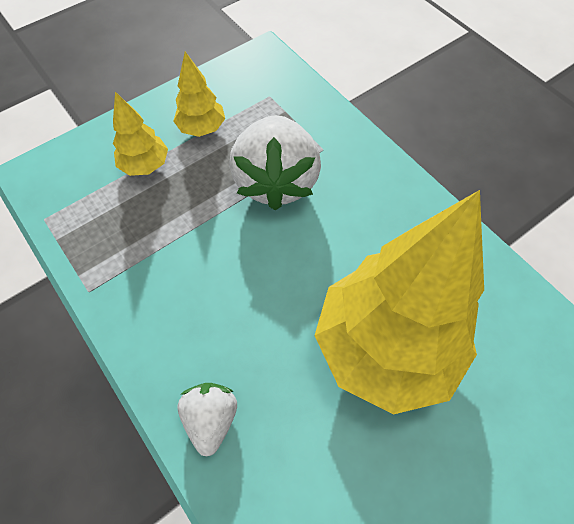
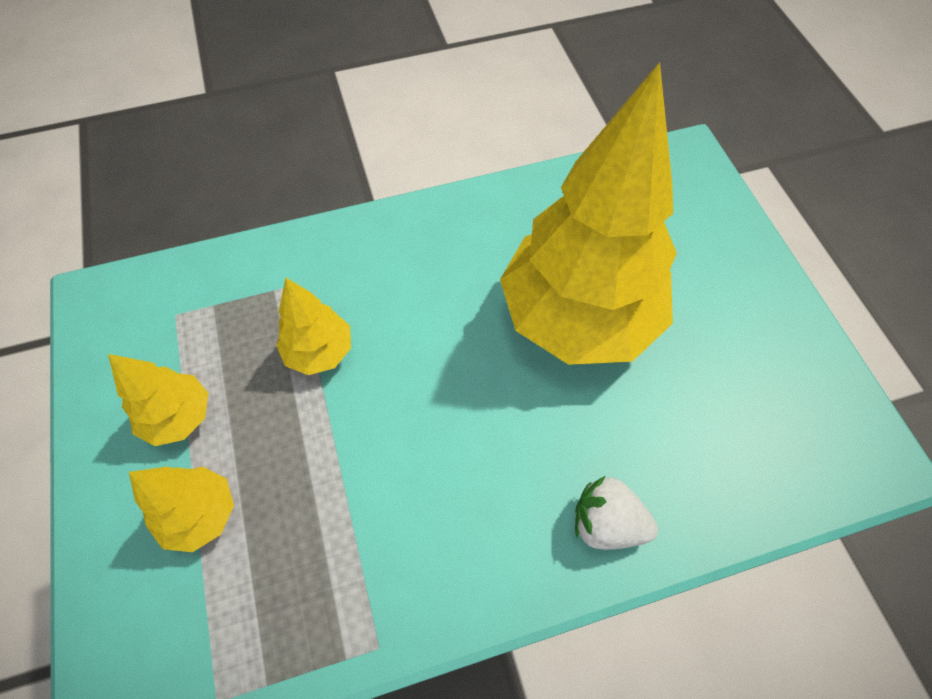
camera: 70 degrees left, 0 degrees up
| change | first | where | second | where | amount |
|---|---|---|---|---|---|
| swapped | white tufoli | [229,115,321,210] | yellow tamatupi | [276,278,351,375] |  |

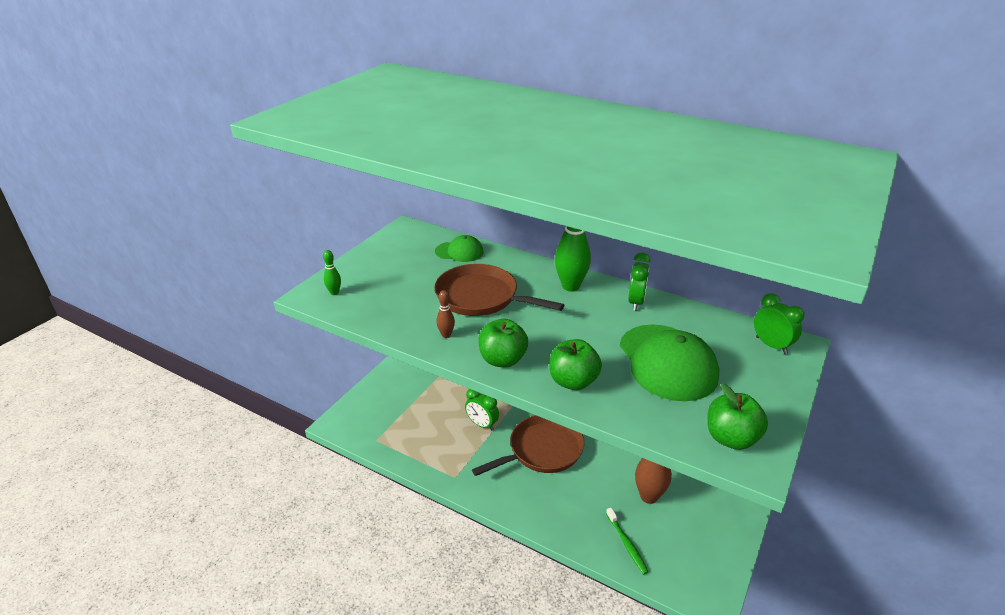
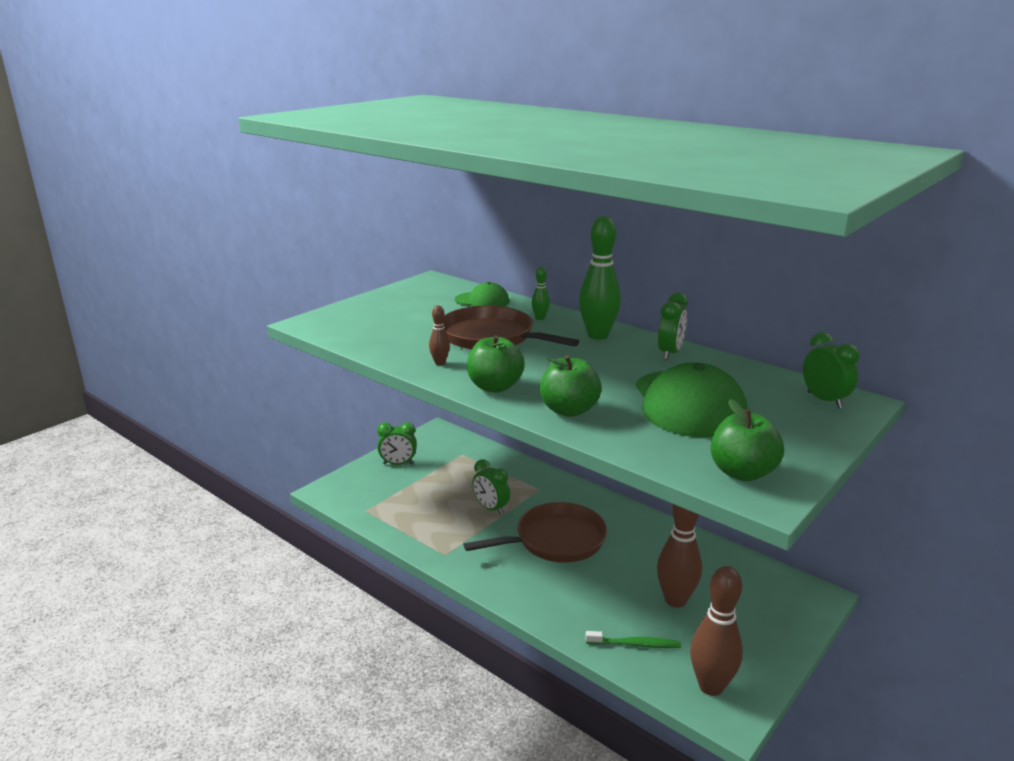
camera: 10 degrees right, 10 degrees down
| change | first | where | second | where | amount |
|---|---|---|---|---|---|
| new |  |  | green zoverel | [377,422,417,465] |  |
| new |  |  | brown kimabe | [690,566,743,696] |  |
| shifted | green kimabe | [323,250,341,295] |  | [531,267,550,320] |  |
| rotated | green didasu | [606,508,648,574] |  | [586,631,681,648] | 75 degrees counterclockwise |

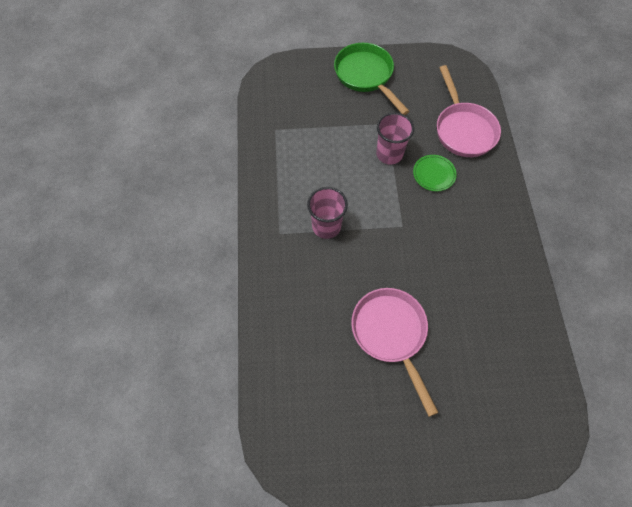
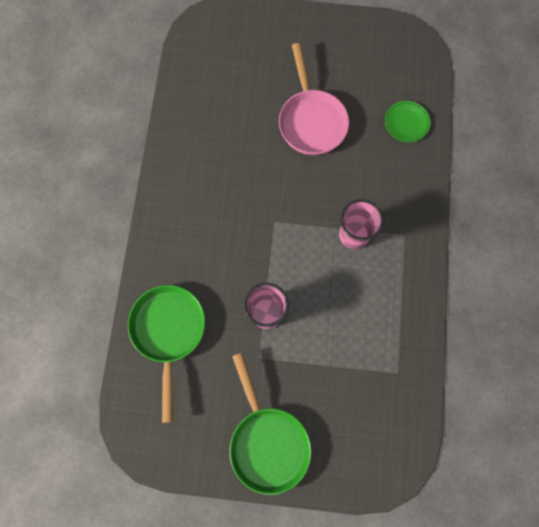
camera: 170 degrees left, 10 degrees up
| change | first | where | second | where | amount |
|---|---|---|---|---|---|
| shifted | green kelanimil | [413,155,457,191] |  | [385,101,430,142] |  |
| repainted | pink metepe | [437,65,501,157] | green metepe | [128,285,205,423] |  |

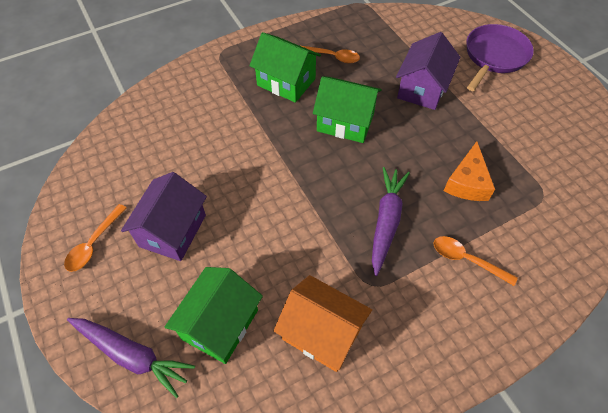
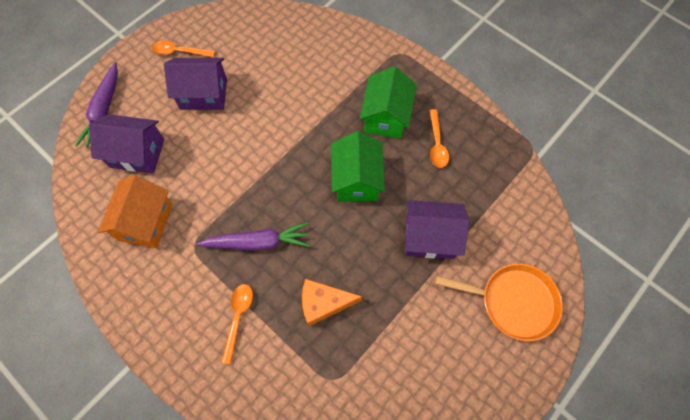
camera: 70 degrees right, 10 degrees up
| change | first | where | second | where | amount |
|---|---|---|---|---|---|
| repainted | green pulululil | [165,267,263,364] | purple pulululil | [89,114,164,173] |  |
| repainted | purple metepe | [466,24,534,91] | orange metepe | [435,264,563,341] |  |

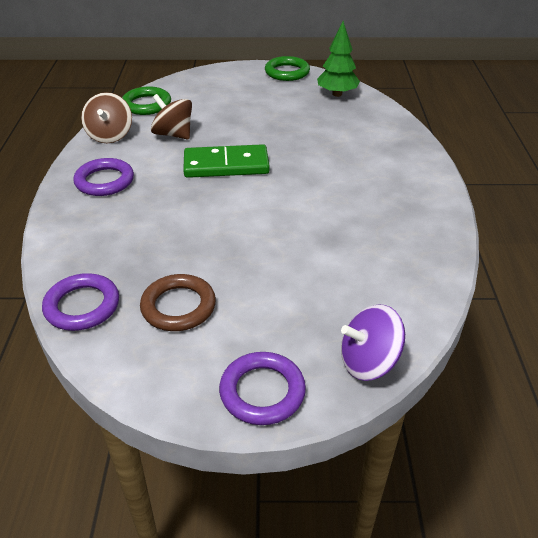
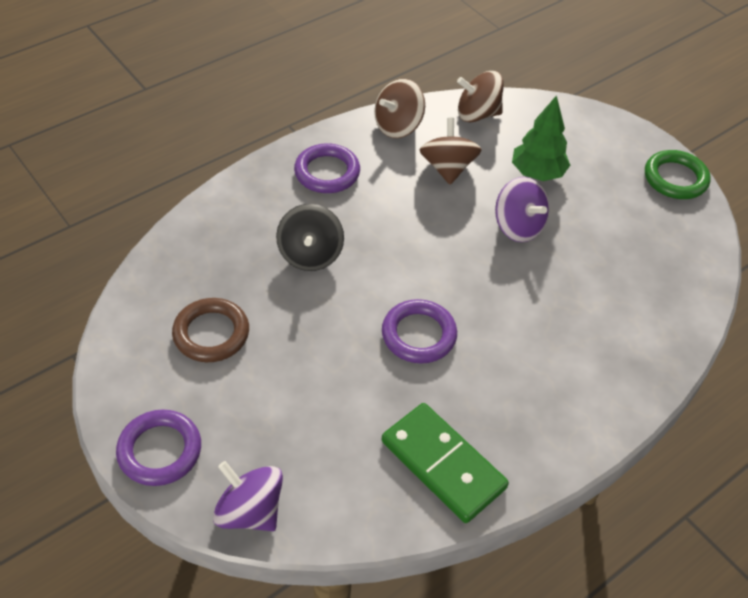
camera: 50 degrees right, 10 degrees up
| change | first | where | second | where | amount |
|---|---|---|---|---|---|
| new |  |  | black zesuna | [276,204,344,271] |  |
| new |  |  | purple zesuna | [495,177,549,242] |  |
| shifted | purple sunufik | [42,273,119,331] |  | [382,299,457,364] |  |
| shifted | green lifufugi | [183,144,270,178] |  | [382,403,509,523] |  |
| shifted | green tamatupi | [317,21,360,97] |  | [512,95,570,181] |  |
| swapped | green sunufik | [122,86,171,115] | brown zesuna | [457,71,504,123] |  |

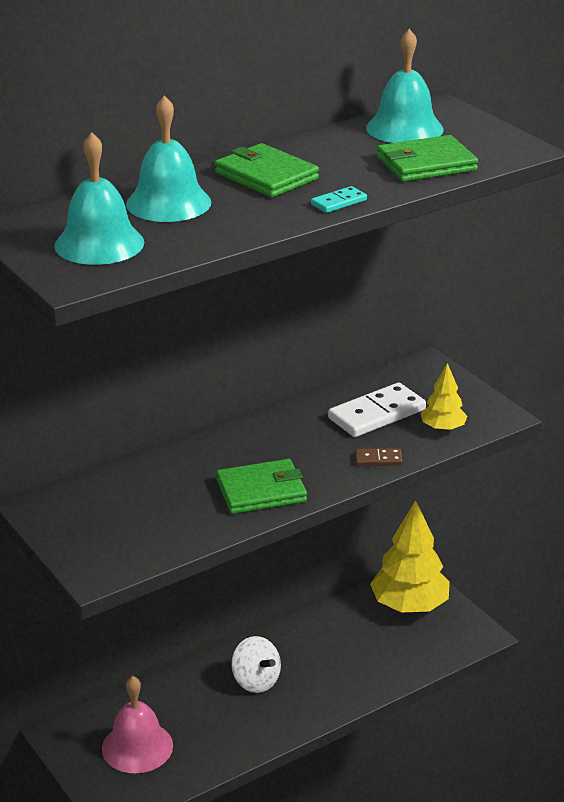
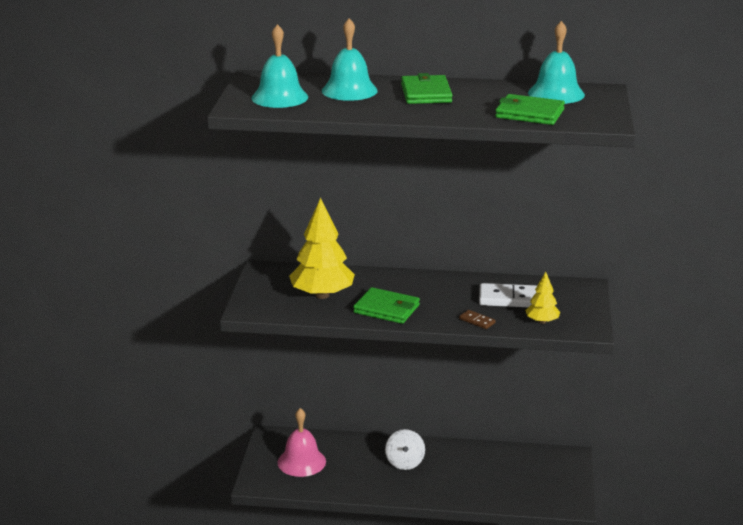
camera: 40 degrees right, 5 degrees down
| change | first | where | second | where | amount |
|---|---|---|---|---|---|
| gone | turquoise lifufugi | [311,186,367,213] |  |  |  |
| shifted | yellow tamatupi | [370,500,450,613] |  | [289,198,355,299] |  |

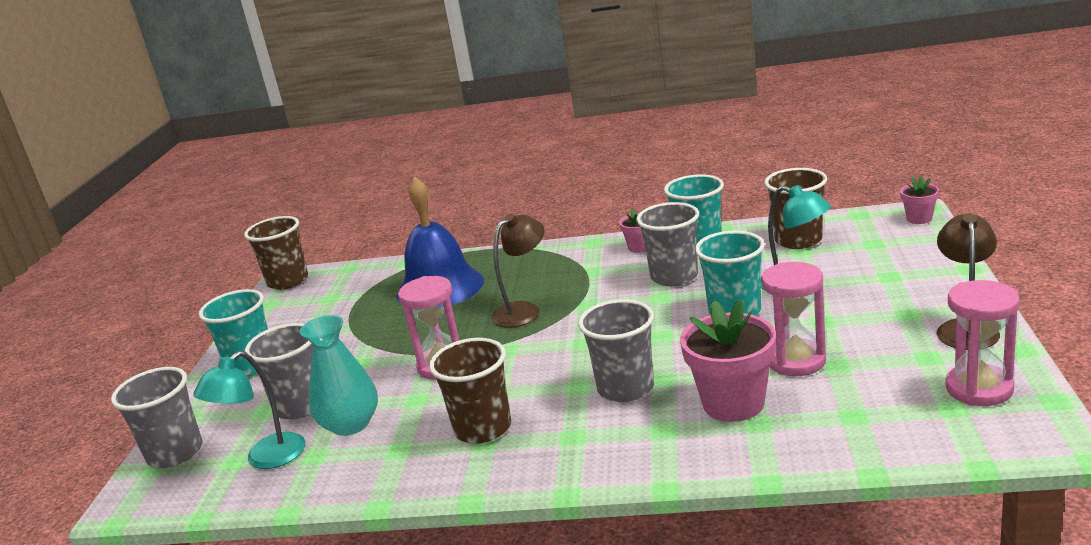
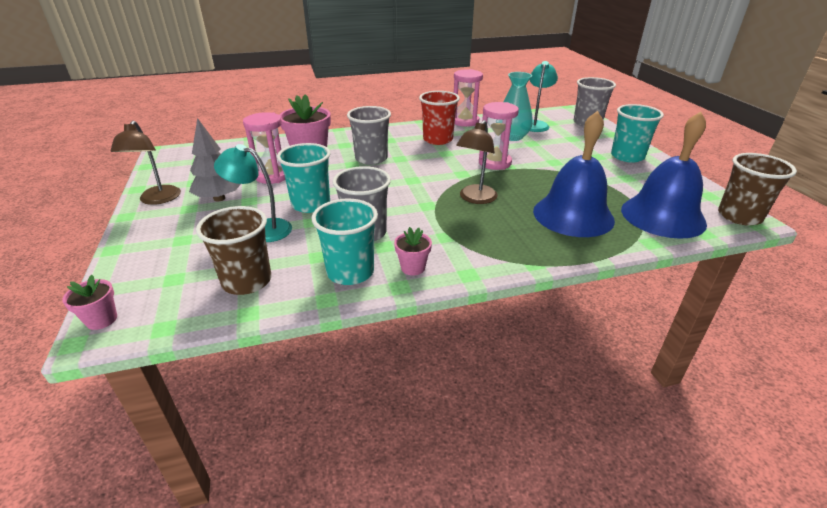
camera: 155 degrees right, 10 degrees up
| change | first | where | second | where | amount |
|---|---|---|---|---|---|
| gone | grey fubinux | [245,323,314,419] |  |  |  |
| new |  |  | grey tamatupi | [189,118,241,202] |  |
| new |  |  | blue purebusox | [621,112,707,239] |  |
| shifted | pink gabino | [945,280,1020,406] |  | [454,69,483,127] |  |
| repainted | brown fubinux | [429,338,511,444] | red fubinux | [419,91,460,145] |  |

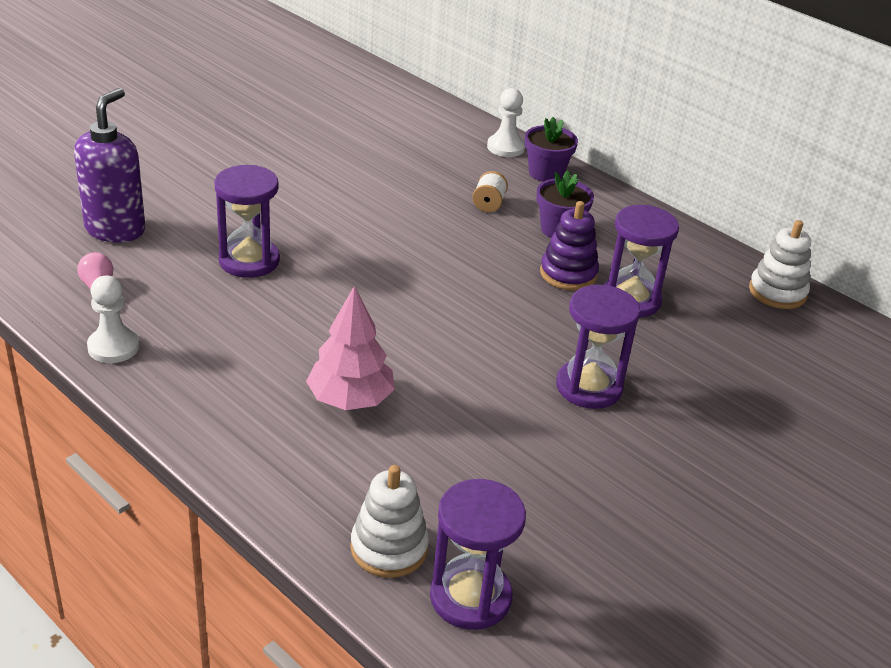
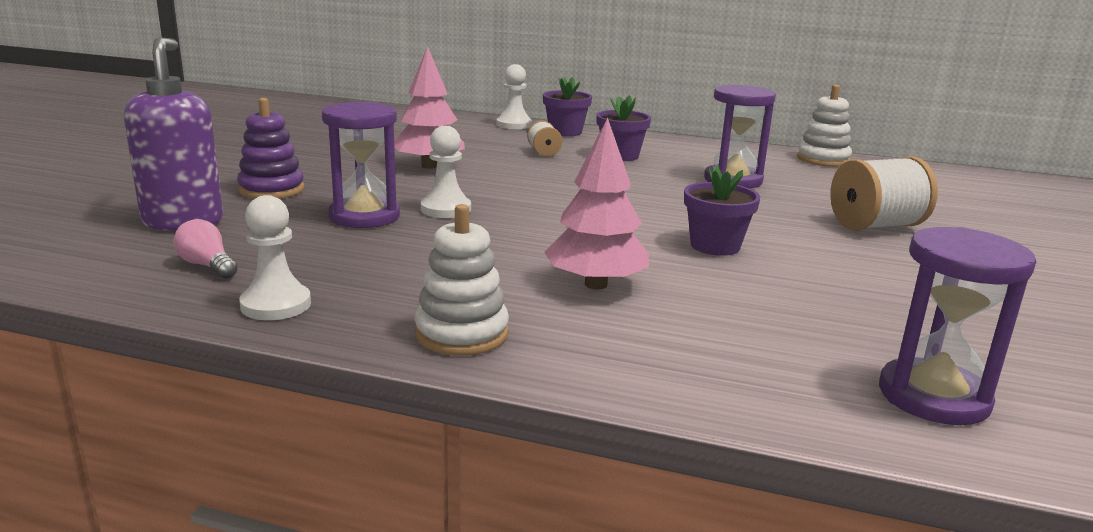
camera: 25 degrees left, 15 degrees down
| change | first | where | second | where | amount |
|---|---|---|---|---|---|
| gone | purple gabino | [556,284,640,409] |  |  |  |
| new |  |  | pink tamatupi | [394,46,465,169] |  |
| new |  |  | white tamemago | [421,126,471,218] |  |
| new |  |  | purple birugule | [684,165,760,256] |  |
| new |  |  | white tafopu | [831,157,938,231] |  |
| shifted | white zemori | [350,465,429,578] |  | [415,204,509,356] |  |
| shifted | purple zemori | [540,201,599,291] |  | [237,98,304,199] |  |

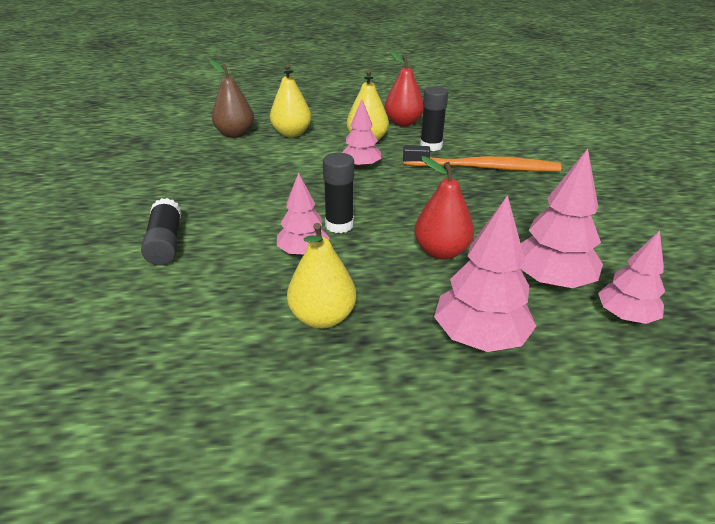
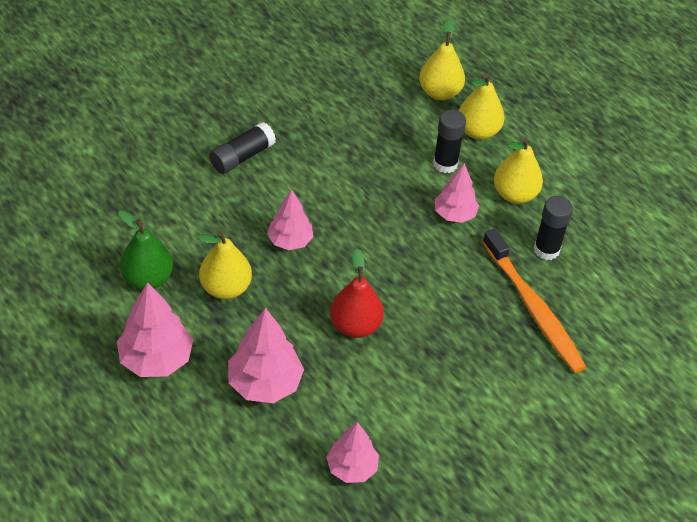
camera: 55 degrees right, 15 degrees up
| change | first | where | second | where | amount |
|---|---|---|---|---|---|
| gone | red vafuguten | [385,51,424,126] |  |  |  |
| new |  |  | green vafuguten | [118,210,173,290] |  |
| shifted | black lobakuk | [323,153,354,233] |  | [433,110,466,173] |  |
| shifted | pink tamatupi | [520,149,603,288] |  | [117,282,193,377] |  |
| repainted | brown vafuguten | [210,60,254,138] | yellow vafuguten | [419,18,465,100] |  |

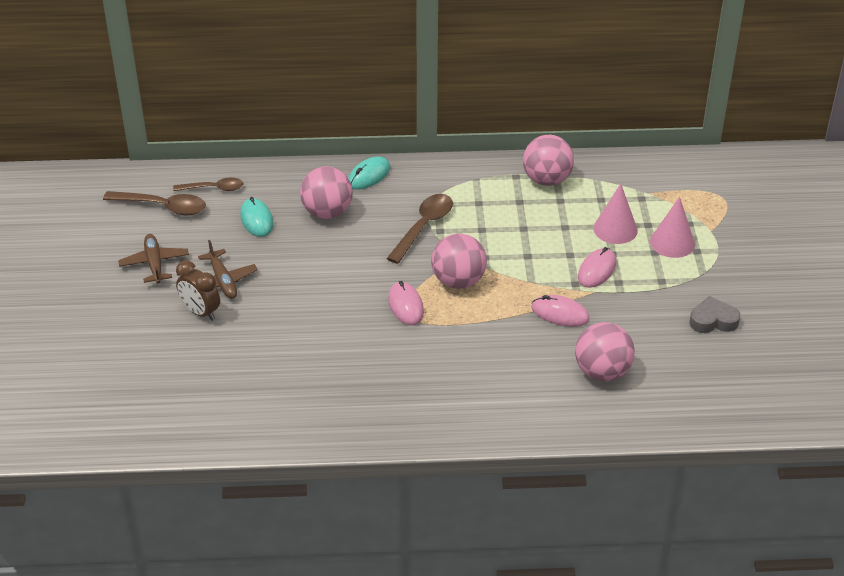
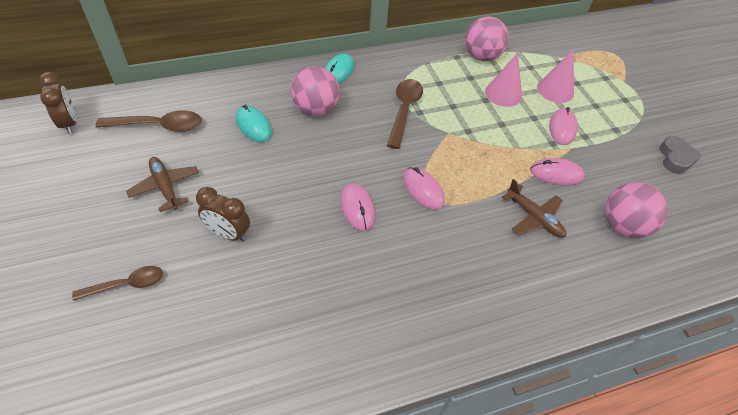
camera: 20 degrees left, 10 degrees up
| change | first | where | second | where | amount |
|---|---|---|---|---|---|
| gone | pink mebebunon | [431,233,487,289] |  |  |  |
| new |  |  | brown zoverel | [39,72,77,134] |  |
| new |  |  | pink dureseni | [340,183,375,231] |  |
| shifted | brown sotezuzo | [173,178,244,191] |  | [72,266,163,301] |  |
| shifted | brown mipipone | [198,240,258,299] |  | [502,179,566,238] |  |
| shifted | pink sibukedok | [650,197,695,258] |  | [485,53,522,107] |  |
| rotated | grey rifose | [690,296,740,333] |  | [660,136,702,174] | 120 degrees clockwise |

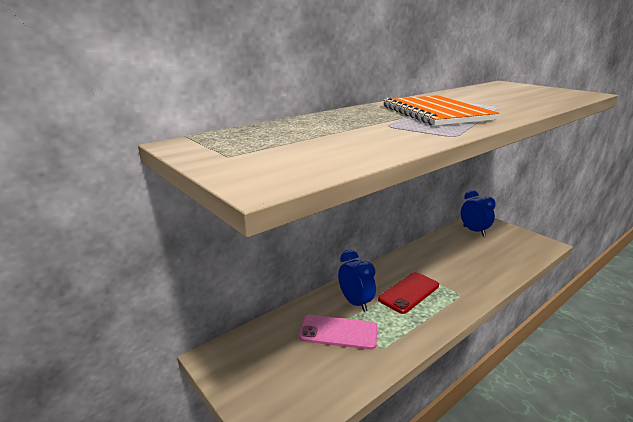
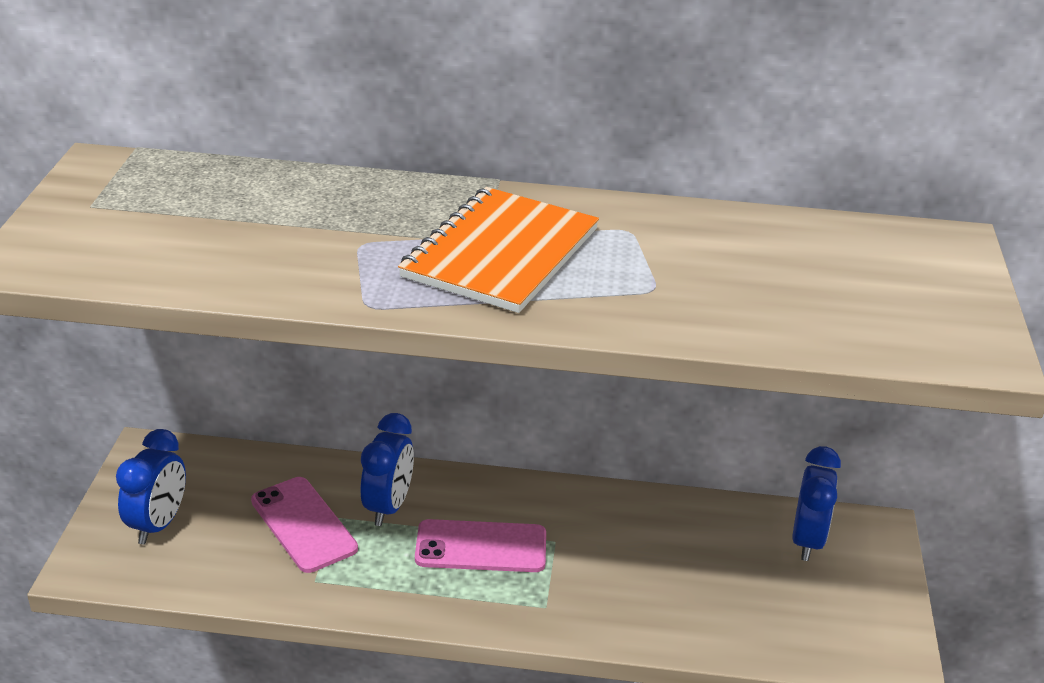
camera: 45 degrees right, 10 degrees up
| change | first | where | second | where | amount |
|---|---|---|---|---|---|
| new |  |  | blue zoverel | [116,429,186,544] |  |
| repainted | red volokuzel | [378,272,439,314] | pink volokuzel | [415,519,546,572] |  |

